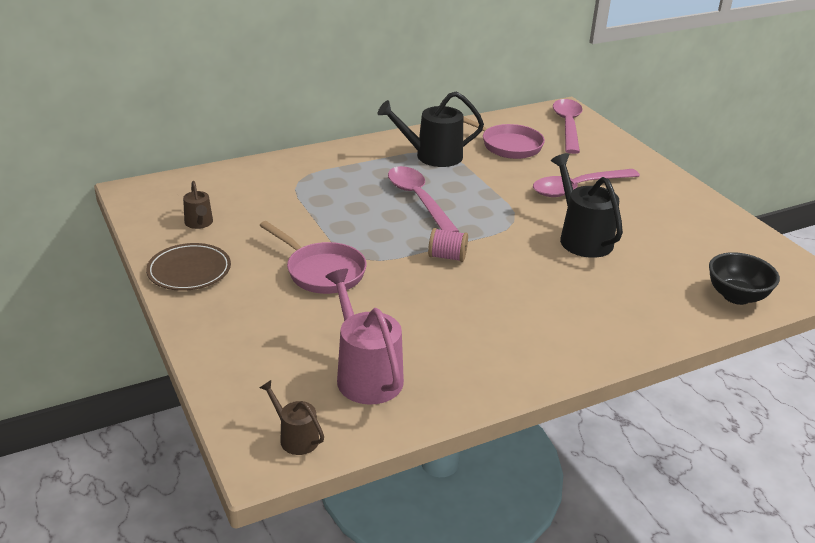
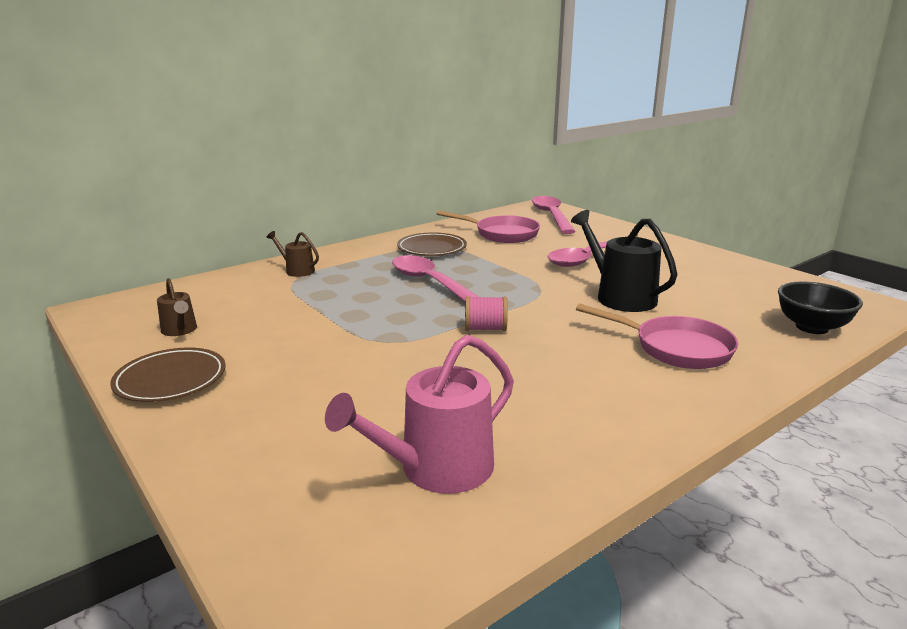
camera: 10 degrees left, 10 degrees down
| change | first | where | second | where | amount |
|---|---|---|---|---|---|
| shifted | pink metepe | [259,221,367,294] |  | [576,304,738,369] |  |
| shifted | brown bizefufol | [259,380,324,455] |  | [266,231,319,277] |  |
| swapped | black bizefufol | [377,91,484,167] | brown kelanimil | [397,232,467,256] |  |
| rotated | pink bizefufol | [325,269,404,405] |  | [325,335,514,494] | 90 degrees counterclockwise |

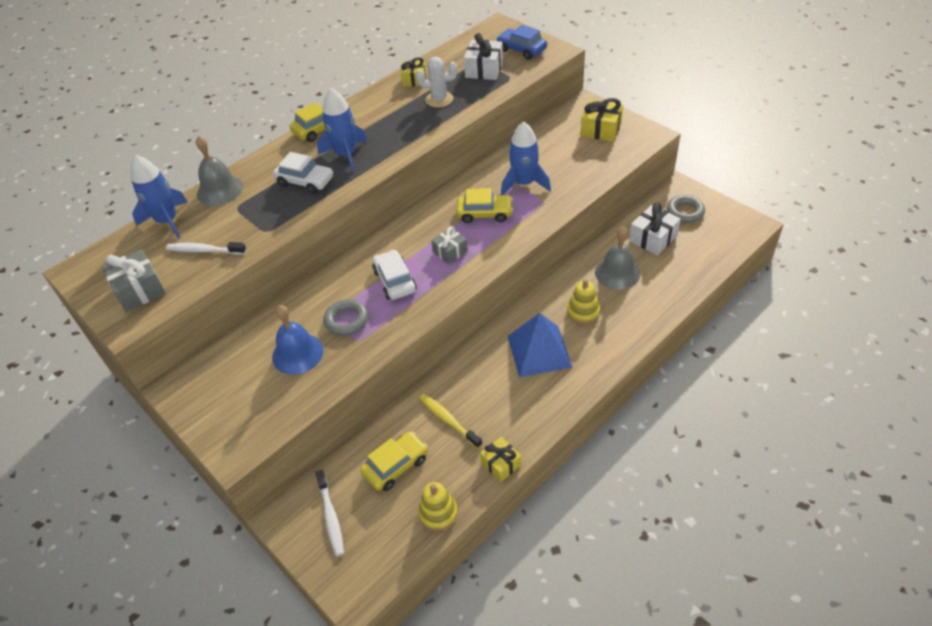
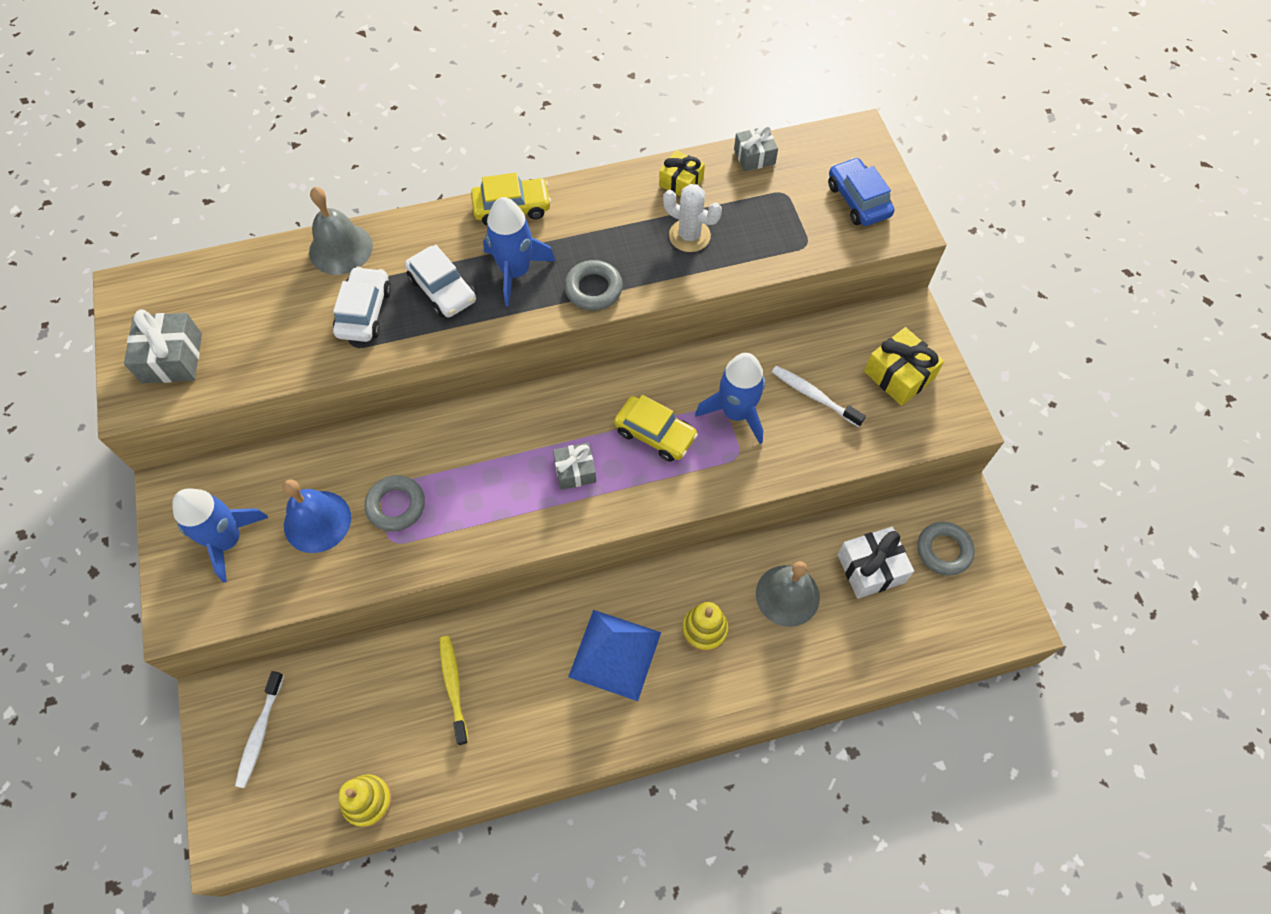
camera: 25 degrees right, 15 degrees up
| change | first | where | second | where | amount |
|---|---|---|---|---|---|
| gone | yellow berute | [360,431,428,491] |  |  |  |
| gone | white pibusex | [464,33,503,80] |  |  |  |
| gone | yellow pibusex | [480,437,521,482] |  |  |  |
| new |  |  | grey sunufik | [564,260,623,311] |  |
| new |  |  | grey pibusex | [734,125,778,172] |  |
| shifted | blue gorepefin | [131,155,188,239] |  | [172,488,268,582] |  |
| shifted | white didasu | [166,242,246,255] |  | [772,366,866,427] |  |
| shifted | white berute | [373,250,417,300] |  | [333,266,391,342] |  |

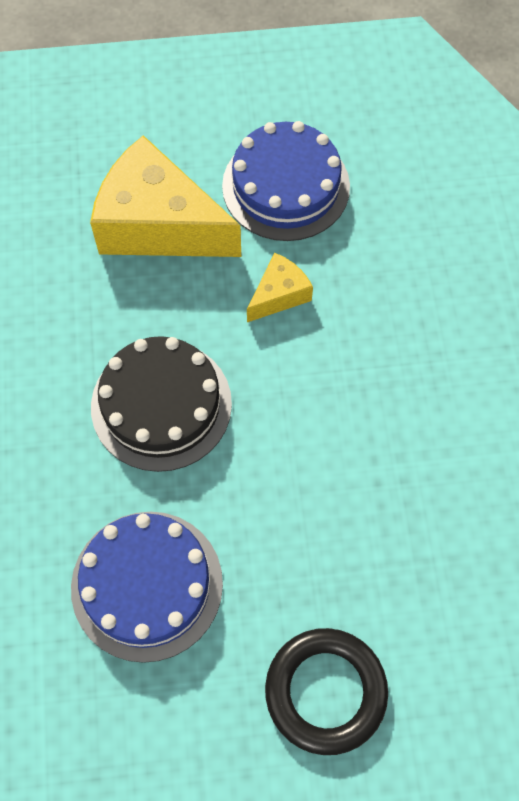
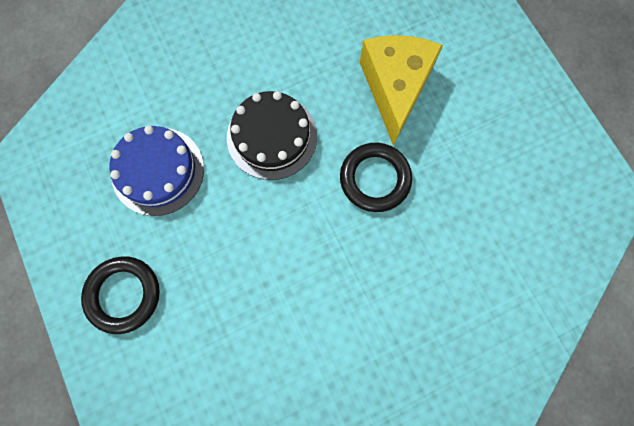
camera: 70 degrees right, 10 degrees up
| change | first | where | second | where | amount |
|---|---|---|---|---|---|
| gone | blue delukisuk | [222,121,350,241] |  |  |  |
| swapped | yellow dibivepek | [247,253,313,322] | black sunufik | [340,143,412,212] |  |

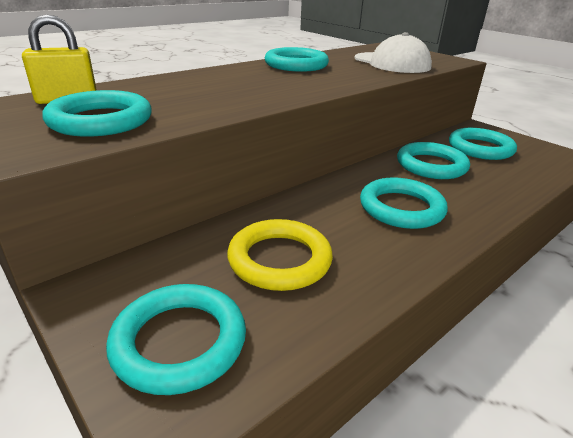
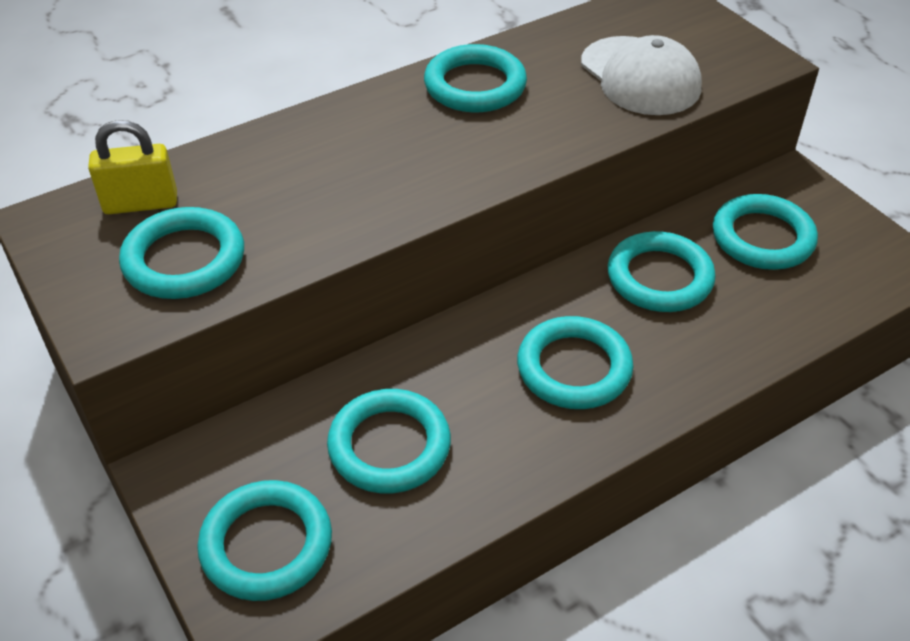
camera: 10 degrees right, 15 degrees up
| change | first | where | second | where | amount |
|---|---|---|---|---|---|
| repainted | yellow sunufik | [227,219,333,291] | turquoise sunufik | [327,389,451,493] |  |

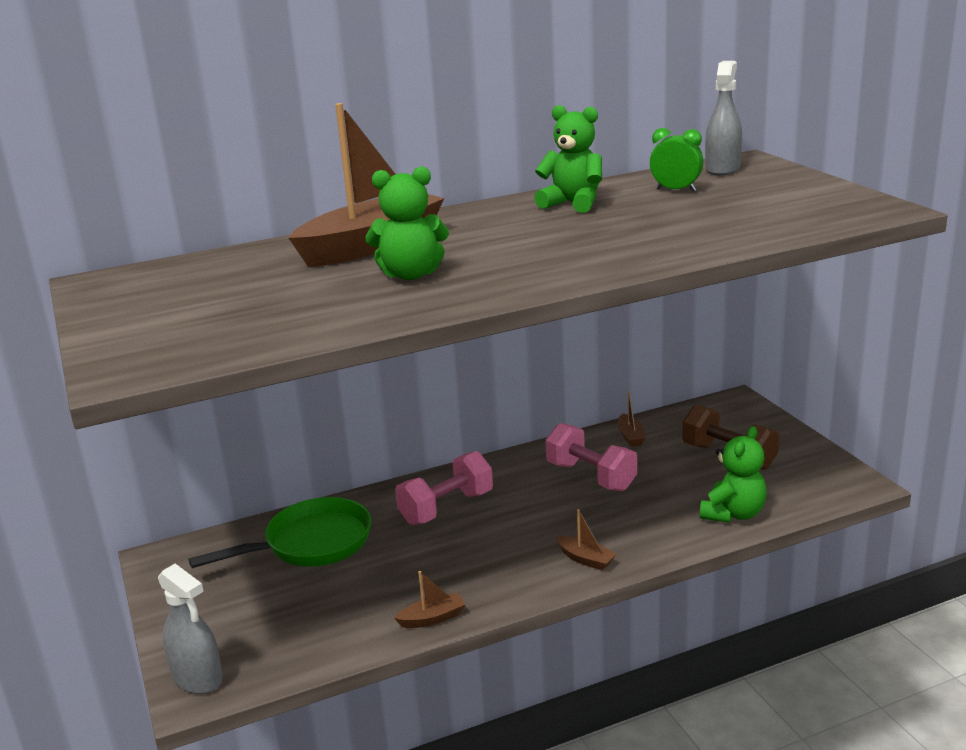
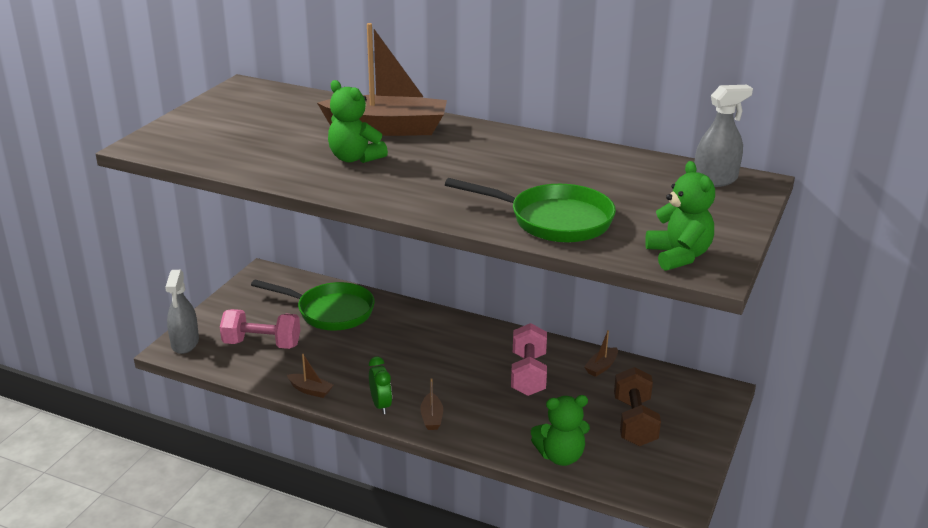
camera: 45 degrees right, 5 degrees up
| change | first | where | second | where | amount |
|---|---|---|---|---|---|
| new |  |  | green metepe | [445,178,616,243] |  |
| shifted | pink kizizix | [395,451,493,525] |  | [220,309,300,349] |  |
| shifted | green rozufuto | [534,105,602,213] |  | [645,161,715,271] |  |
| shifted | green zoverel | [650,128,704,192] |  | [369,356,392,415] |  |

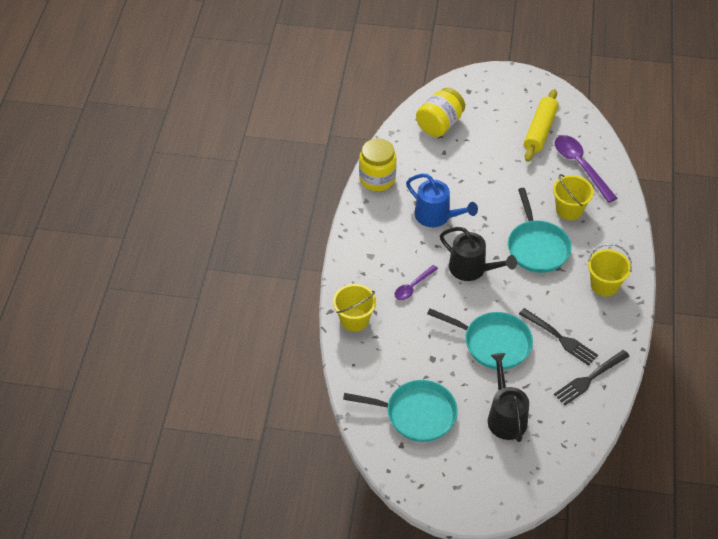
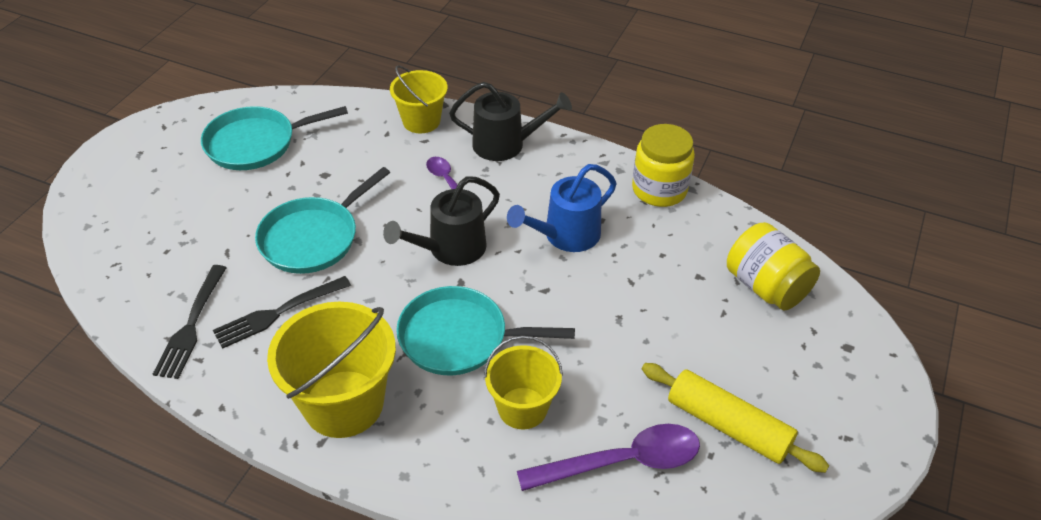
camera: 105 degrees right, 5 degrees down
| change | first | where | second | where | amount |
|---|---|---|---|---|---|
| shifted | black bizefufol | [488,353,529,442] |  | [449,82,572,161] |  |
| rotated | turquoise metepe | [343,380,458,442] |  | [201,106,348,170] | 45 degrees clockwise |
| rotated | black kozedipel | [554,350,630,405] |  | [153,265,227,379] | 150 degrees counterclockwise |
| scaled | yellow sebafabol | [588,244,632,296] |  | [267,302,396,438] | x1.61 |

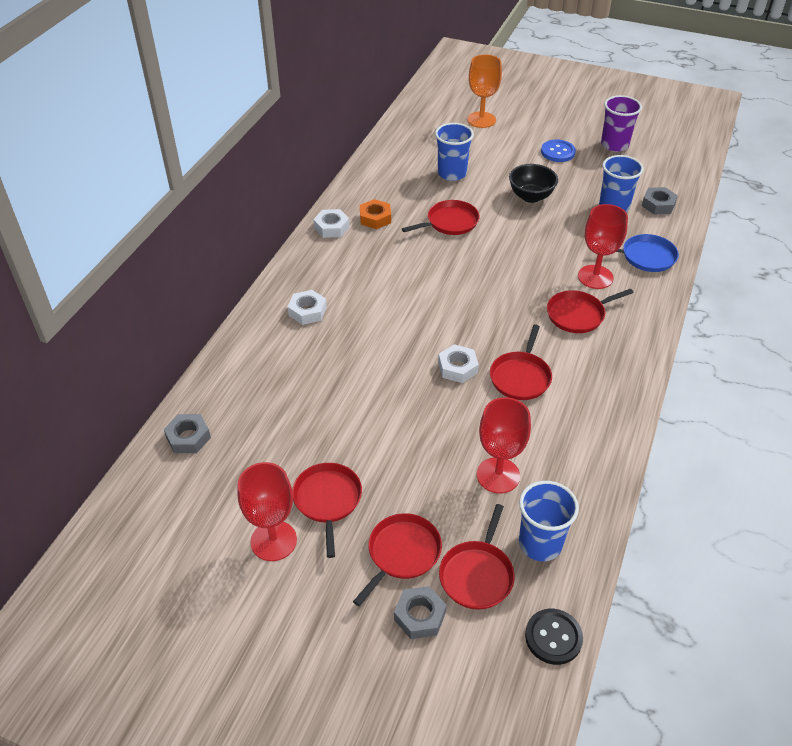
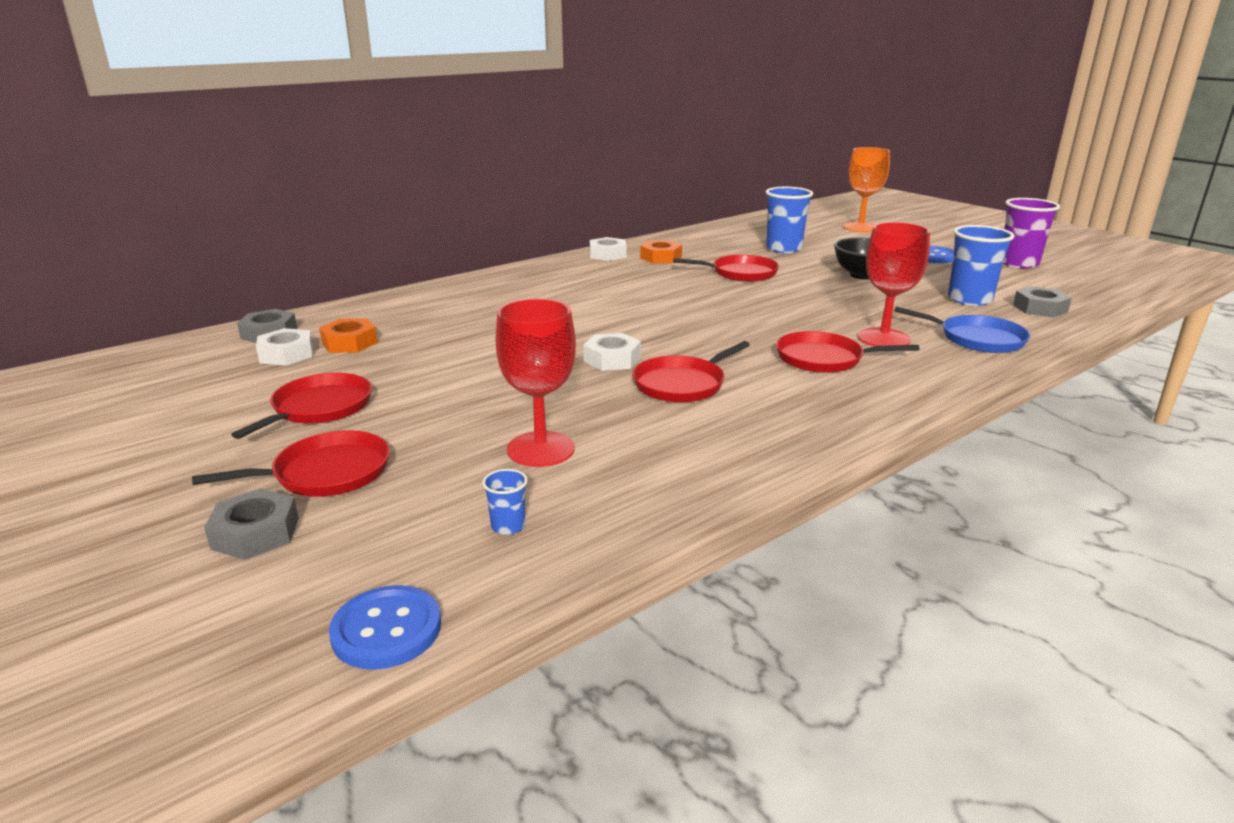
camera: 30 degrees right, 20 degrees down
| change | first | where | second | where | amount |
|---|---|---|---|---|---|
| gone | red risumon | [237,462,297,561] |  |  |  |
| gone | red metepe | [439,504,515,610] |  |  |  |
| new |  |  | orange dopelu | [319,318,378,353] |  |
| shifted | white dopelu | [288,290,327,325] |  | [256,328,313,366] |  |
| repainted | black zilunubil | [525,609,583,665] | blue zilunubil | [329,585,441,670] |  |
| scaled | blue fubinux | [519,481,579,561] |  | [482,469,528,535] | x0.46 |

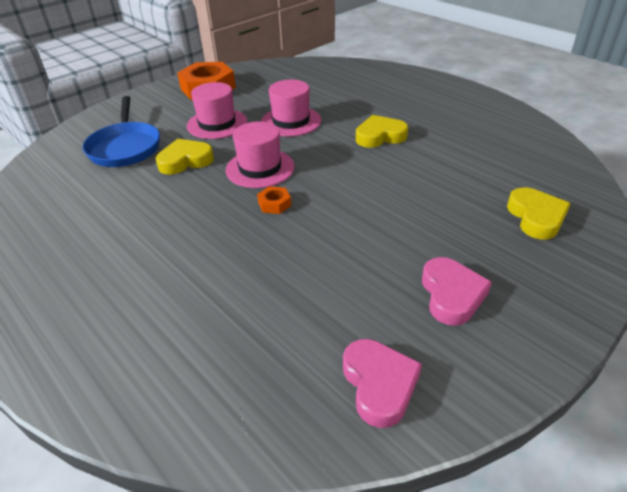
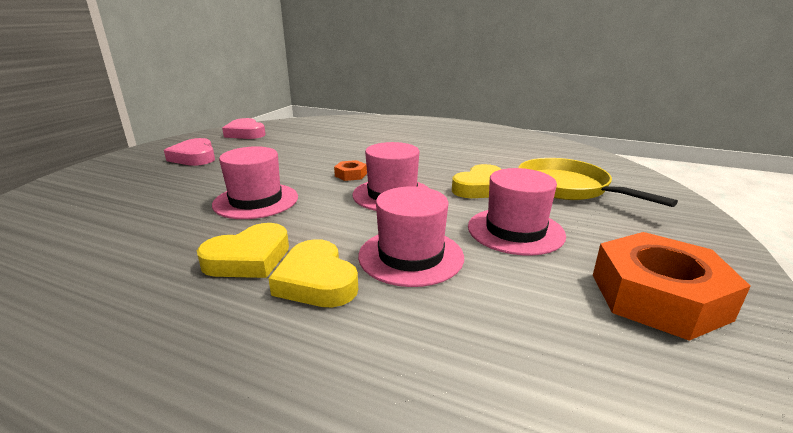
camera: 155 degrees right, 15 degrees down
| change | first | where | second | where | amount |
|---|---|---|---|---|---|
| new |  |  | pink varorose | [212,146,298,219] |  |
| shifted | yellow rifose | [507,187,571,240] |  | [268,239,358,307] |  |
| repainted | blue metepe | [83,96,160,167] | yellow metepe | [518,158,678,207] |  |

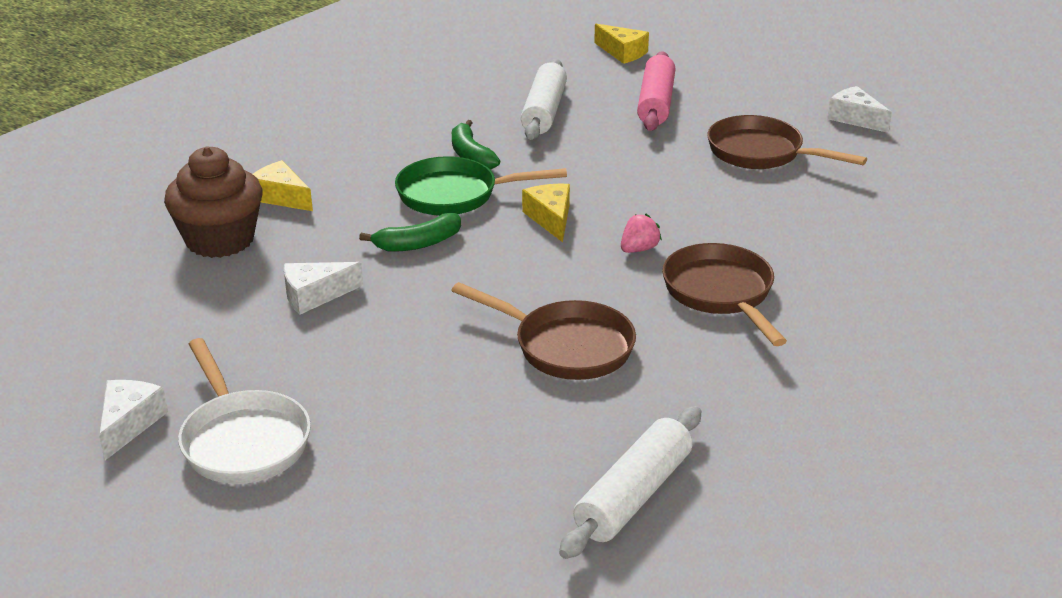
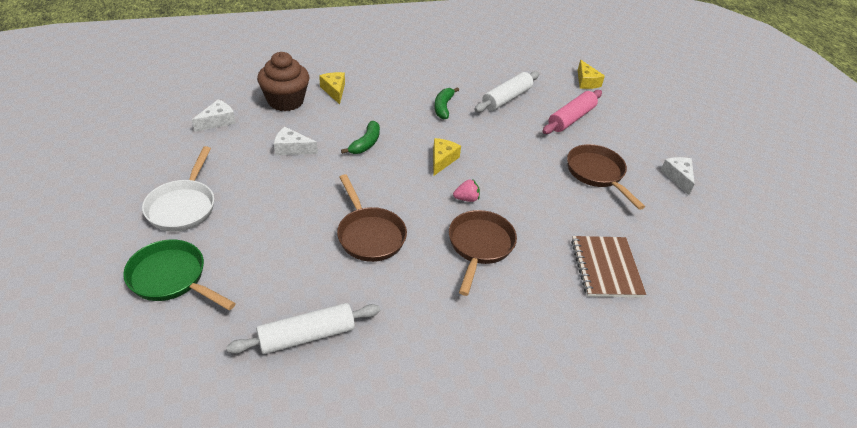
camera: 30 degrees right, 10 degrees up
| change | first | where | second | where | amount |
|---|---|---|---|---|---|
| new |  |  | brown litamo | [571,236,646,298] |  |
| shifted | white dibivepek | [99,380,168,460] |  | [192,99,236,132] |  |
| shifted | green metepe | [395,156,567,216] |  | [123,240,236,310] |  |
| rotated | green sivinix | [359,213,461,252] |  | [341,121,380,154] | 75 degrees counterclockwise |

